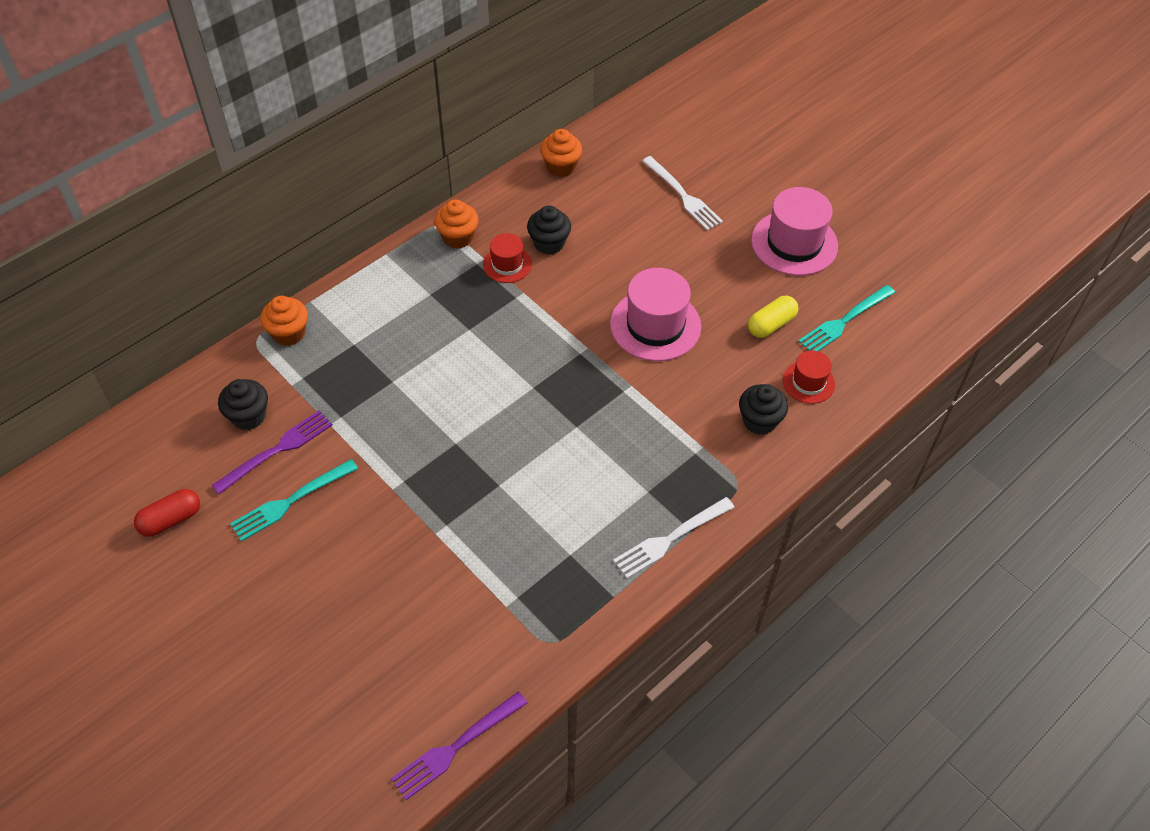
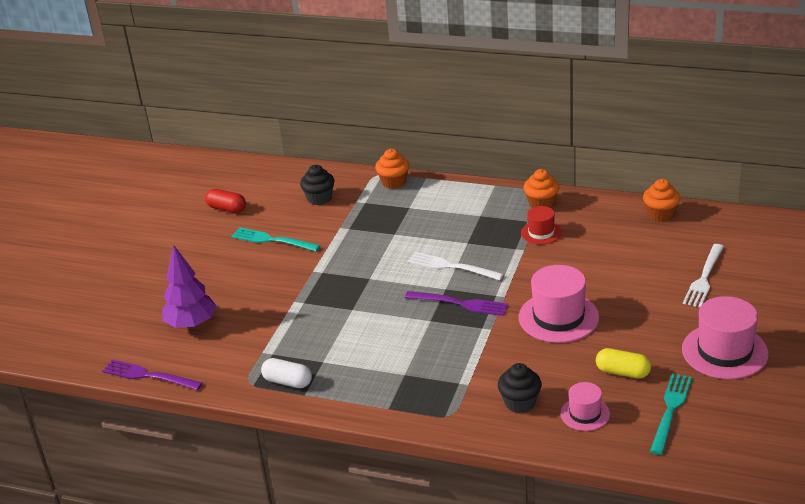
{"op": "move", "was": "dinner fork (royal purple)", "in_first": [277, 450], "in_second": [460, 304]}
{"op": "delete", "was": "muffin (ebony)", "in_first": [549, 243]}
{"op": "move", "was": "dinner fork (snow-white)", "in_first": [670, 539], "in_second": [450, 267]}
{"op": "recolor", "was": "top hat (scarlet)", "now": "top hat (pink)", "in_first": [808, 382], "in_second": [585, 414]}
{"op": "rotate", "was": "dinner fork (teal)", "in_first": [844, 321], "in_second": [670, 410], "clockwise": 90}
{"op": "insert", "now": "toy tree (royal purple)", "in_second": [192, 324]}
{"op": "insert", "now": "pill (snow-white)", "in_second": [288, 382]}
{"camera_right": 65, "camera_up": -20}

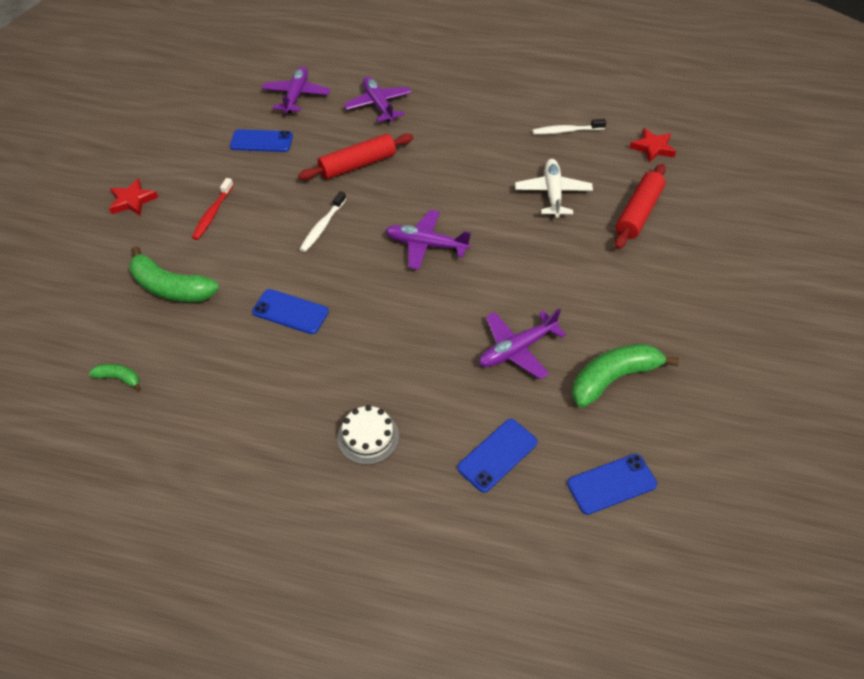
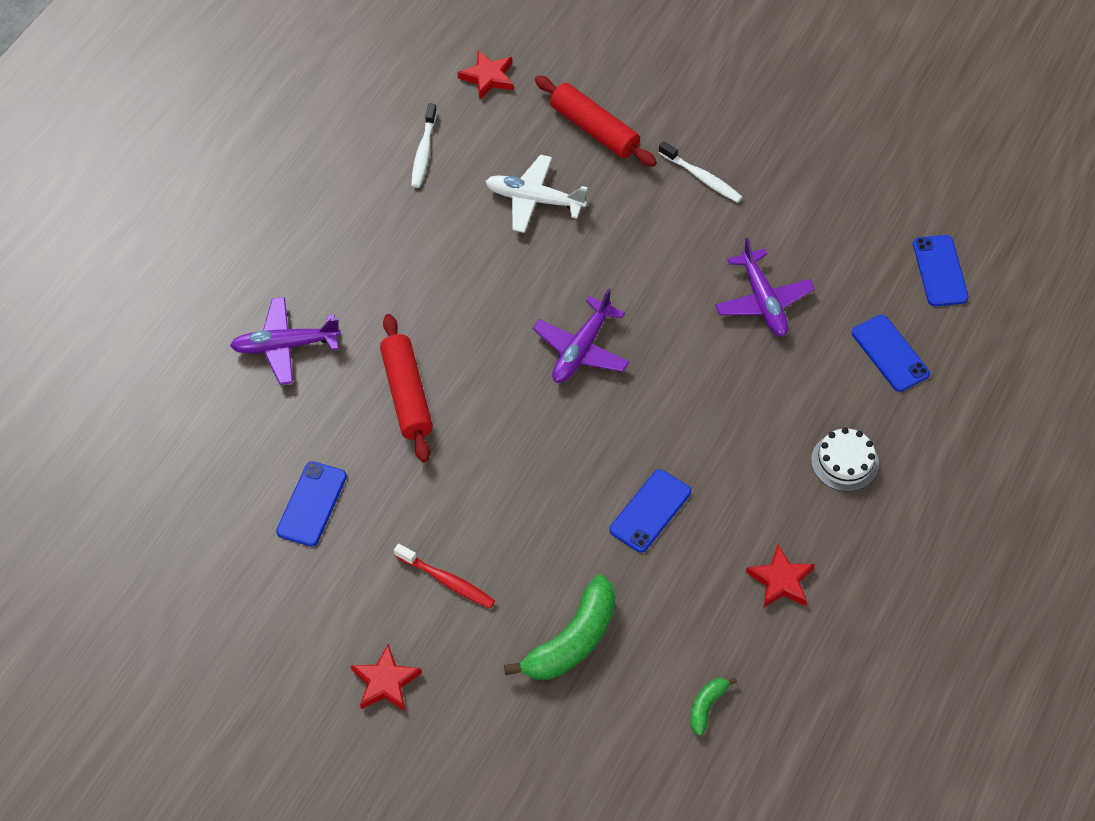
{"op": "delete", "was": "toy plane (royal purple)", "in_first": [296, 95]}
{"op": "move", "was": "dental brush (snow-white)", "in_first": [322, 226], "in_second": [702, 178]}
{"op": "delete", "was": "banana fruit (emerald)", "in_first": [613, 378]}
{"op": "insert", "now": "star (scarlet)", "in_second": [781, 580]}
{"camera_right": -75, "camera_up": 5}

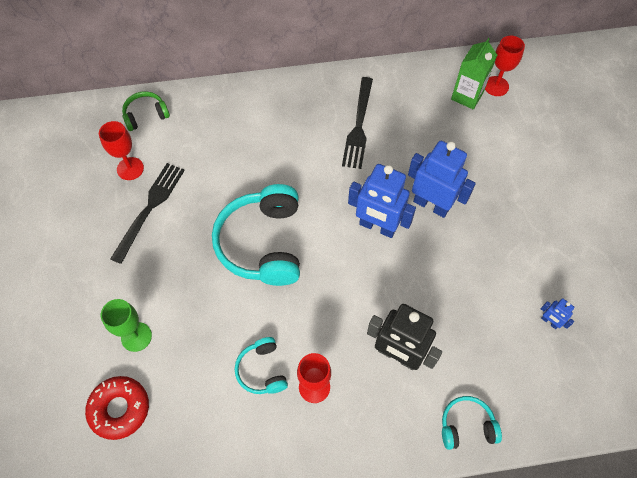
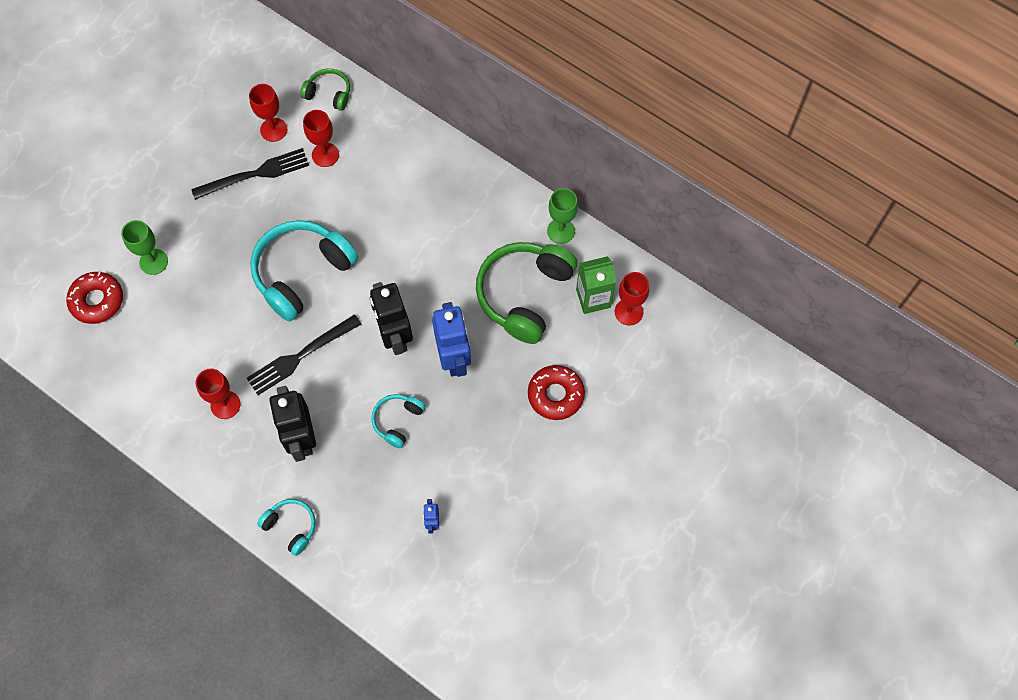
{"op": "move", "was": "headphones (teal)", "in_first": [262, 370], "in_second": [397, 421]}
{"op": "move", "was": "dinner fork (ebony)", "in_first": [358, 126], "in_second": [300, 357]}
{"op": "recolor", "was": "robot (royal blue)", "now": "robot (ebony)", "in_first": [377, 227], "in_second": [395, 337]}
{"op": "insert", "now": "goblet (scarlet)", "in_second": [325, 155]}
{"op": "insert", "now": "headphones (emerald)", "in_second": [524, 295]}
{"op": "insert", "now": "doughnut (scarlet)", "in_second": [555, 395]}
{"op": "insert", "now": "goblet (emerald)", "in_second": [561, 231]}
{"camera_right": 45, "camera_up": 5}

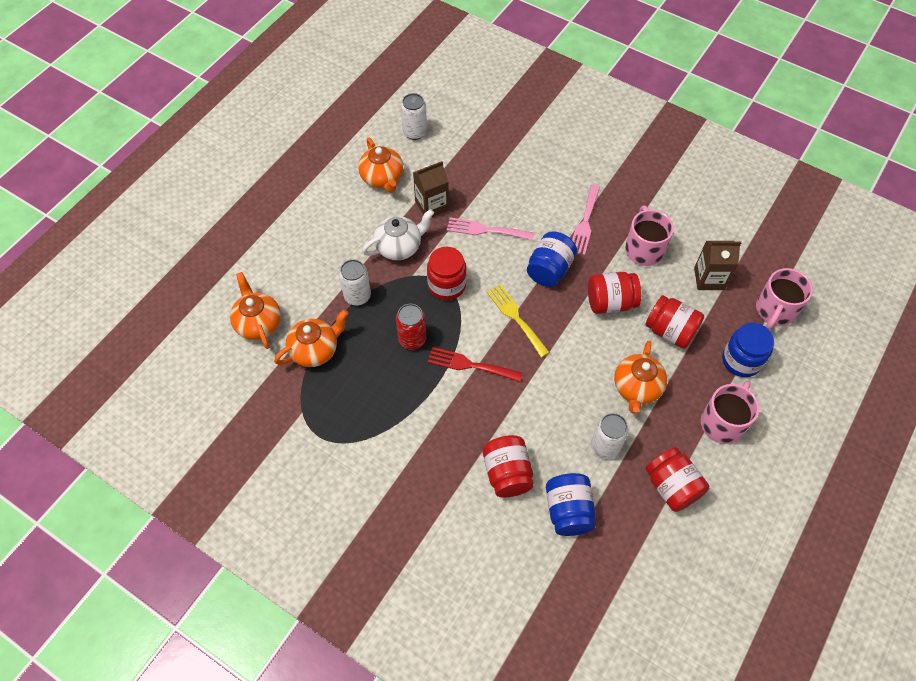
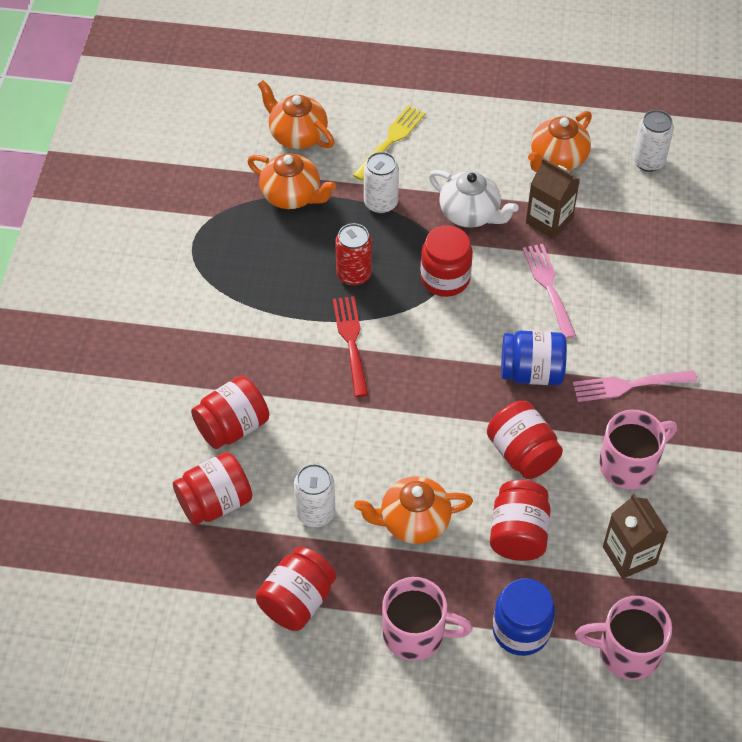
{"op": "rotate", "was": "teapot (orange-coloured)", "in_first": [258, 323], "in_second": [297, 135], "clockwise": -90}
{"op": "move", "was": "dinner fork (bright yellow)", "in_first": [515, 317], "in_second": [391, 140]}
{"op": "recolor", "was": "jam jar (royal blue)", "now": "jam jar (scarlet)", "in_first": [568, 511], "in_second": [215, 502]}
{"camera_right": 65, "camera_up": -5}

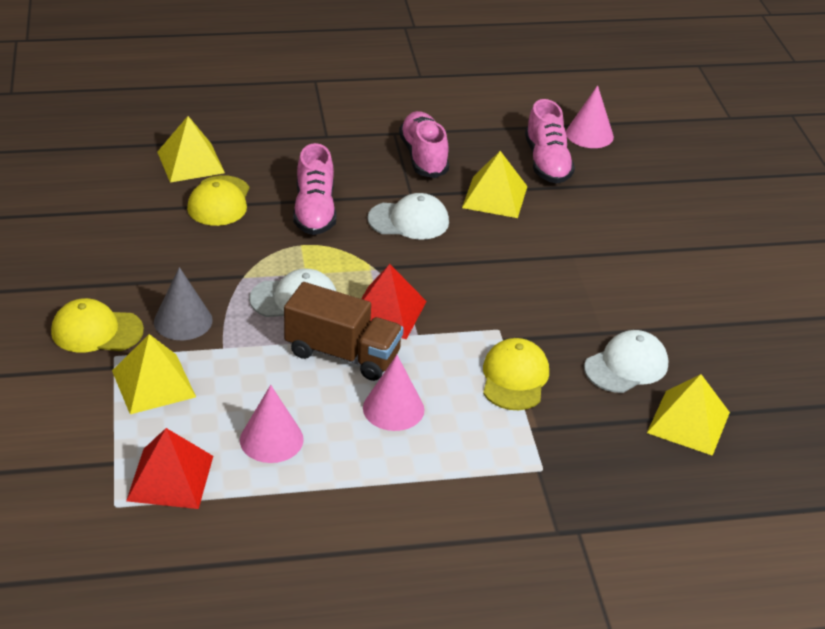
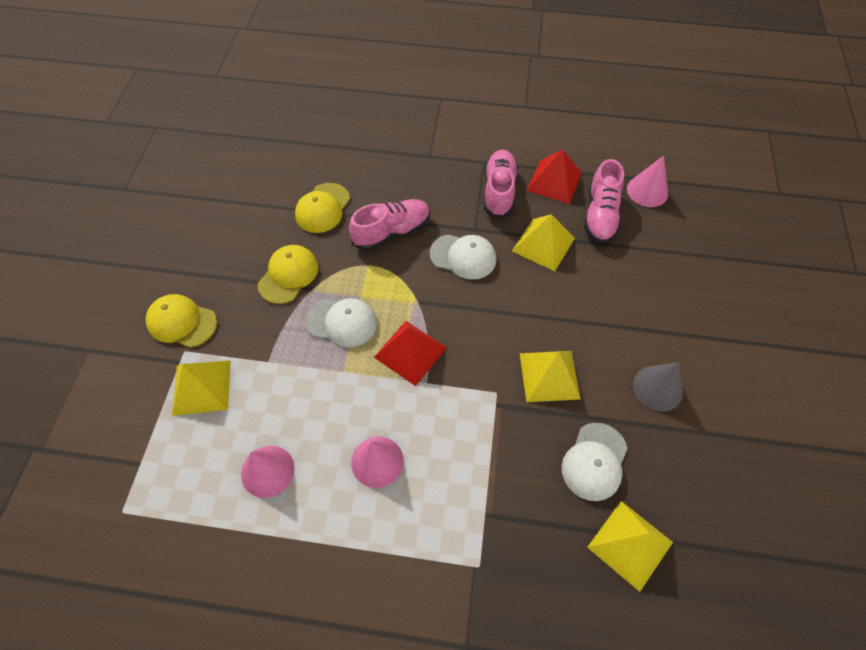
{"op": "move", "was": "pyramid shape (scarlet)", "in_first": [170, 478], "in_second": [554, 181]}
{"op": "move", "was": "cone (grey)", "in_first": [183, 321], "in_second": [658, 388]}
{"op": "move", "was": "pyramid shape (bright yellow)", "in_first": [190, 162], "in_second": [549, 376]}
{"op": "delete", "was": "lorry (dark brown)", "in_first": [342, 354]}
{"op": "rotate", "was": "shoe (pink)", "in_first": [314, 211], "in_second": [392, 232], "clockwise": -135}
{"op": "move", "was": "baseball cap (bright yellow)", "in_first": [514, 378], "in_second": [288, 275]}
{"op": "rotate", "was": "baseball cap (snow-white)", "in_first": [626, 366], "in_second": [594, 461], "clockwise": 135}
{"camera_right": 20, "camera_up": 20}

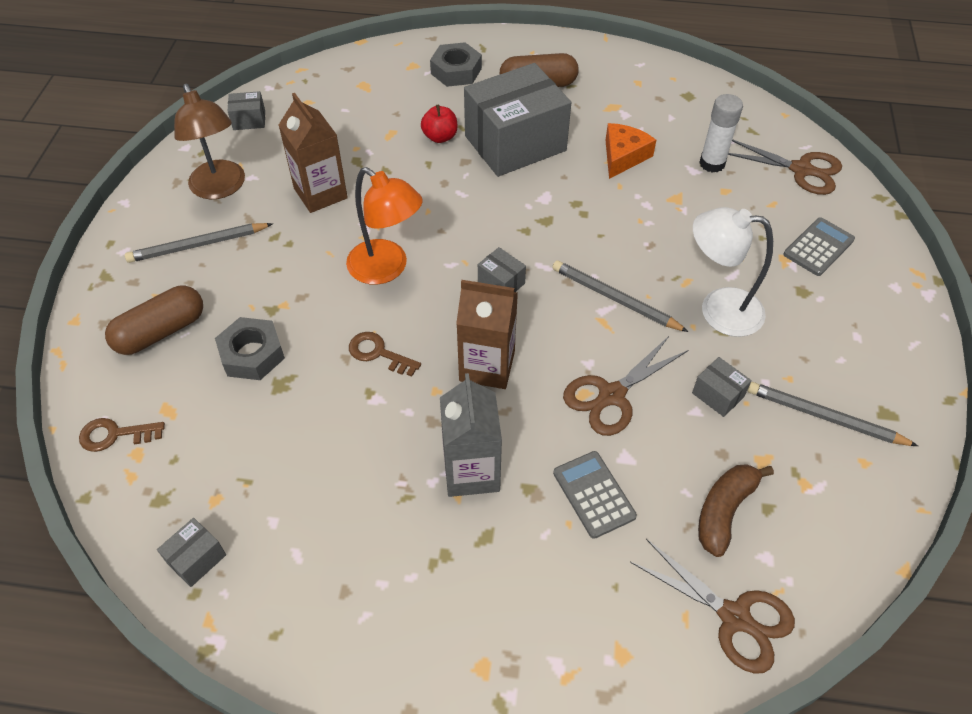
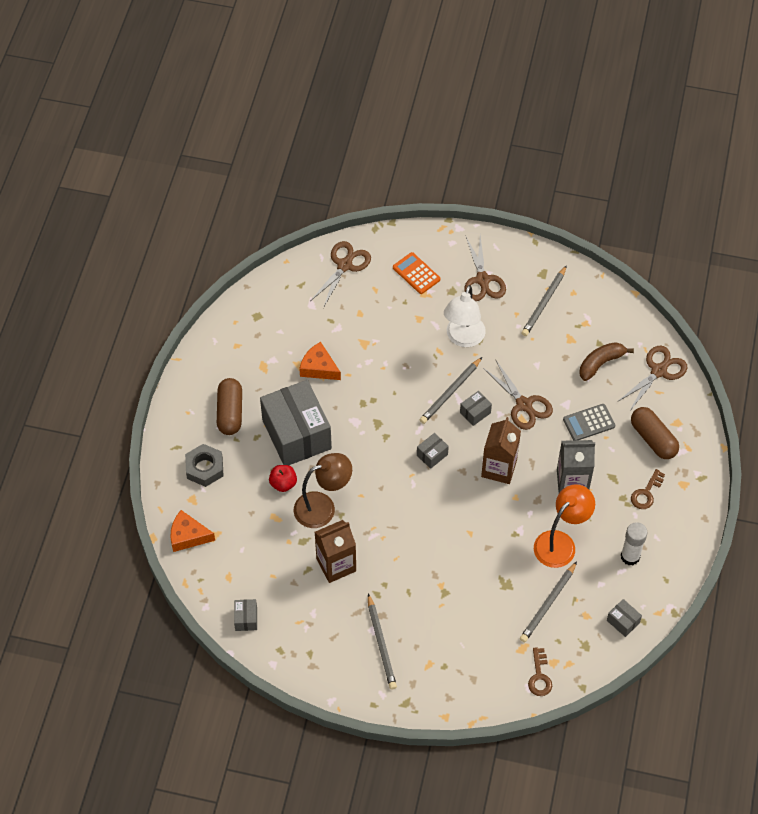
{"op": "move", "was": "pill (dark brown)", "in_first": [161, 331], "in_second": [653, 439]}
{"op": "move", "was": "reading lamp (dark brown)", "in_first": [220, 188], "in_second": [323, 507]}
{"op": "delete", "was": "hexagon nut (grey)", "in_first": [252, 354]}
{"op": "move", "was": "reading lamp (orange-coloured)", "in_first": [387, 269], "in_second": [560, 543]}
{"op": "move", "was": "door key (dark brown)", "in_first": [378, 353], "in_second": [646, 493]}
{"op": "move", "was": "parcel (grey)", "in_first": [717, 395], "in_second": [475, 412]}
{"op": "rotate", "was": "banana fruit (dark brown)", "in_first": [724, 511], "in_second": [600, 363], "clockwise": 105}
{"op": "move", "was": "stick of glue (snow-white)", "in_first": [712, 163], "in_second": [630, 556]}
{"op": "recolor", "was": "adding machine (grey)", "now": "adding machine (orange-coloured)", "in_first": [818, 247], "in_second": [416, 273]}
{"op": "insert", "now": "cheese wedge (orange-coloured)", "in_second": [188, 536]}
{"op": "insert", "now": "shears (dark brown)", "in_second": [482, 280]}
{"op": "insert", "now": "lead pencil (grey)", "in_second": [548, 604]}
{"camera_right": -85, "camera_up": 5}

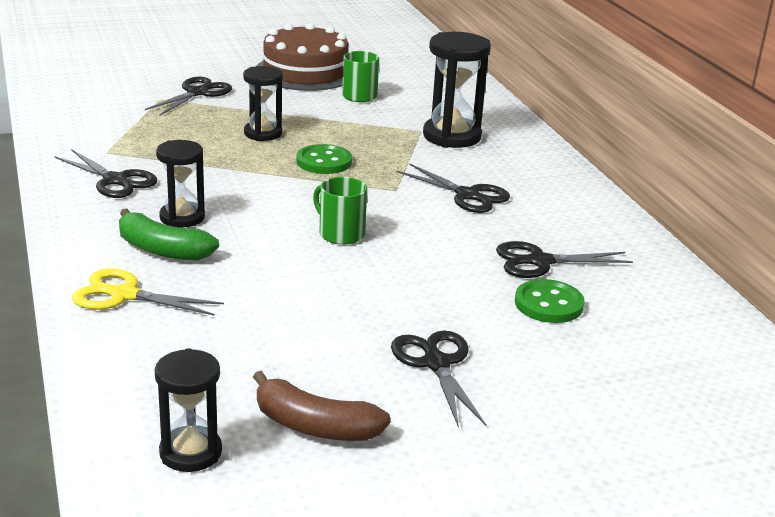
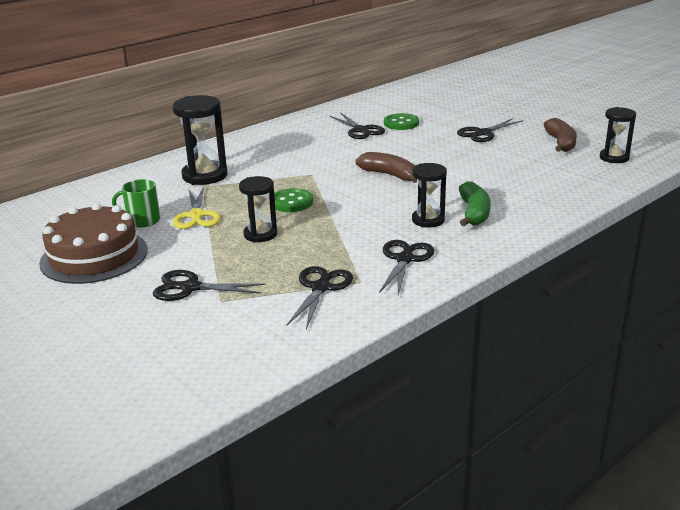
{"op": "move", "was": "shears (bright yellow)", "in_first": [124, 295], "in_second": [196, 215]}
{"op": "replace", "was": "tea mug (emerald)", "now": "banana fruit (dark brown)", "in_first": [340, 234], "in_second": [389, 175]}
{"op": "move", "was": "shears (ebony)", "in_first": [467, 195], "in_second": [321, 288]}
{"camera_right": -110, "camera_up": 0}

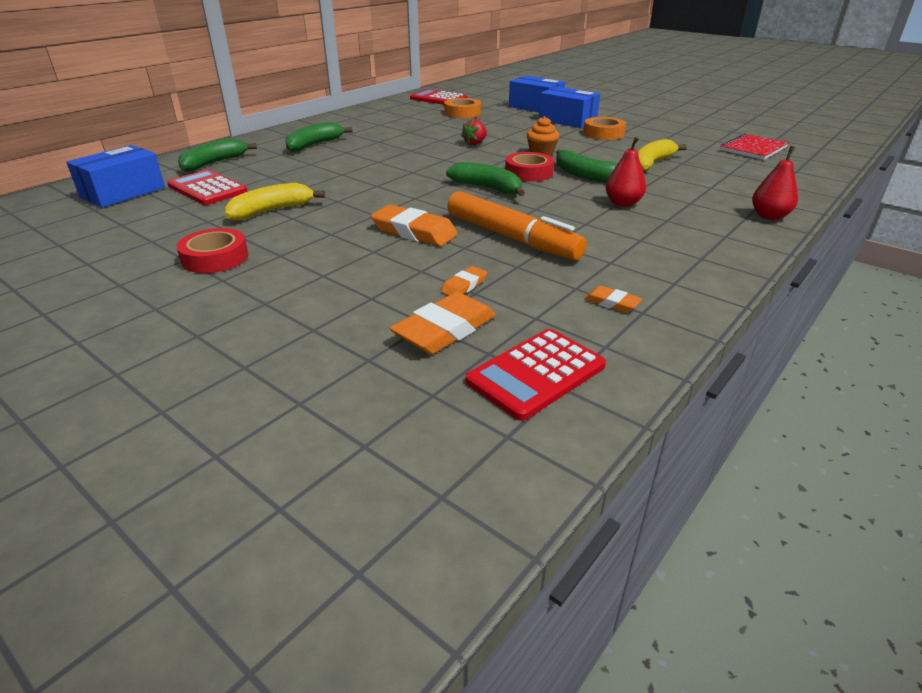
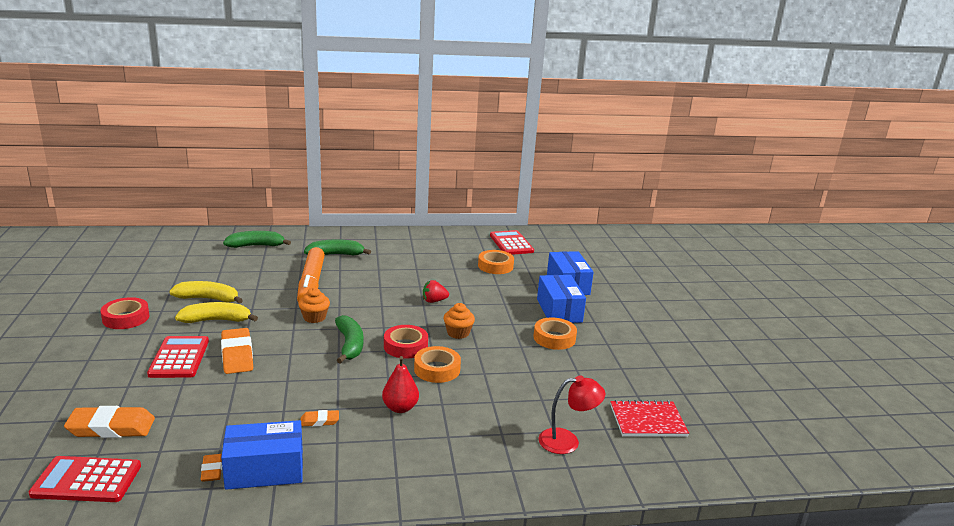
{"op": "move", "was": "parcel (royal blue)", "in_first": [123, 192], "in_second": [265, 469]}
{"op": "move", "was": "adding machine (scarlet)", "in_first": [207, 189], "in_second": [179, 358]}
{"op": "move", "was": "pencil eraser (orange-coloured)", "in_first": [464, 286], "in_second": [319, 421]}
{"op": "move", "was": "felt pen (orange-coloured)", "in_first": [512, 238], "in_second": [311, 283]}
{"op": "replace", "was": "banana fruit (emerald)", "now": "tape (orange-coloured)", "in_first": [584, 175], "in_second": [437, 369]}
{"op": "move", "was": "banana fruit (bright yellow)", "in_first": [651, 164], "in_second": [216, 320]}
{"op": "delete", "was": "toy pear (scarlet)", "in_first": [769, 216]}
{"op": "insert", "now": "muffin (orange-coloured)", "in_second": [314, 317]}
{"op": "insert", "now": "reading lamp (scarlet)", "in_second": [567, 441]}
{"camera_right": 40, "camera_up": -10}

